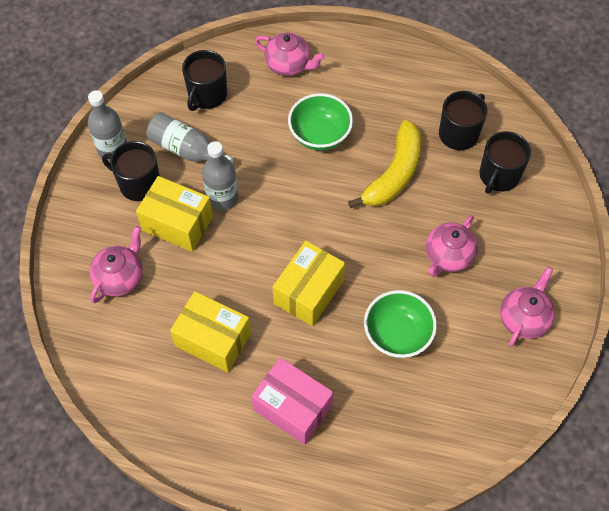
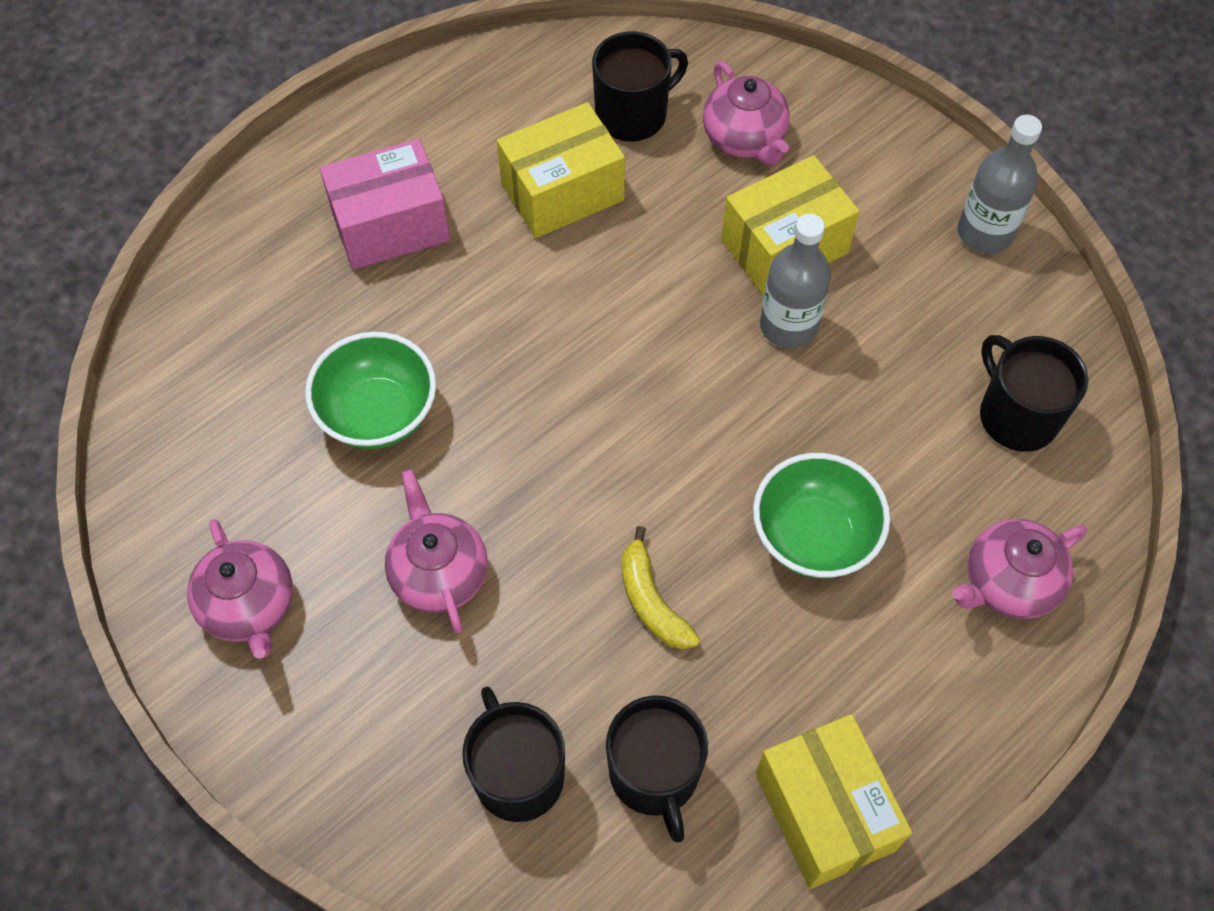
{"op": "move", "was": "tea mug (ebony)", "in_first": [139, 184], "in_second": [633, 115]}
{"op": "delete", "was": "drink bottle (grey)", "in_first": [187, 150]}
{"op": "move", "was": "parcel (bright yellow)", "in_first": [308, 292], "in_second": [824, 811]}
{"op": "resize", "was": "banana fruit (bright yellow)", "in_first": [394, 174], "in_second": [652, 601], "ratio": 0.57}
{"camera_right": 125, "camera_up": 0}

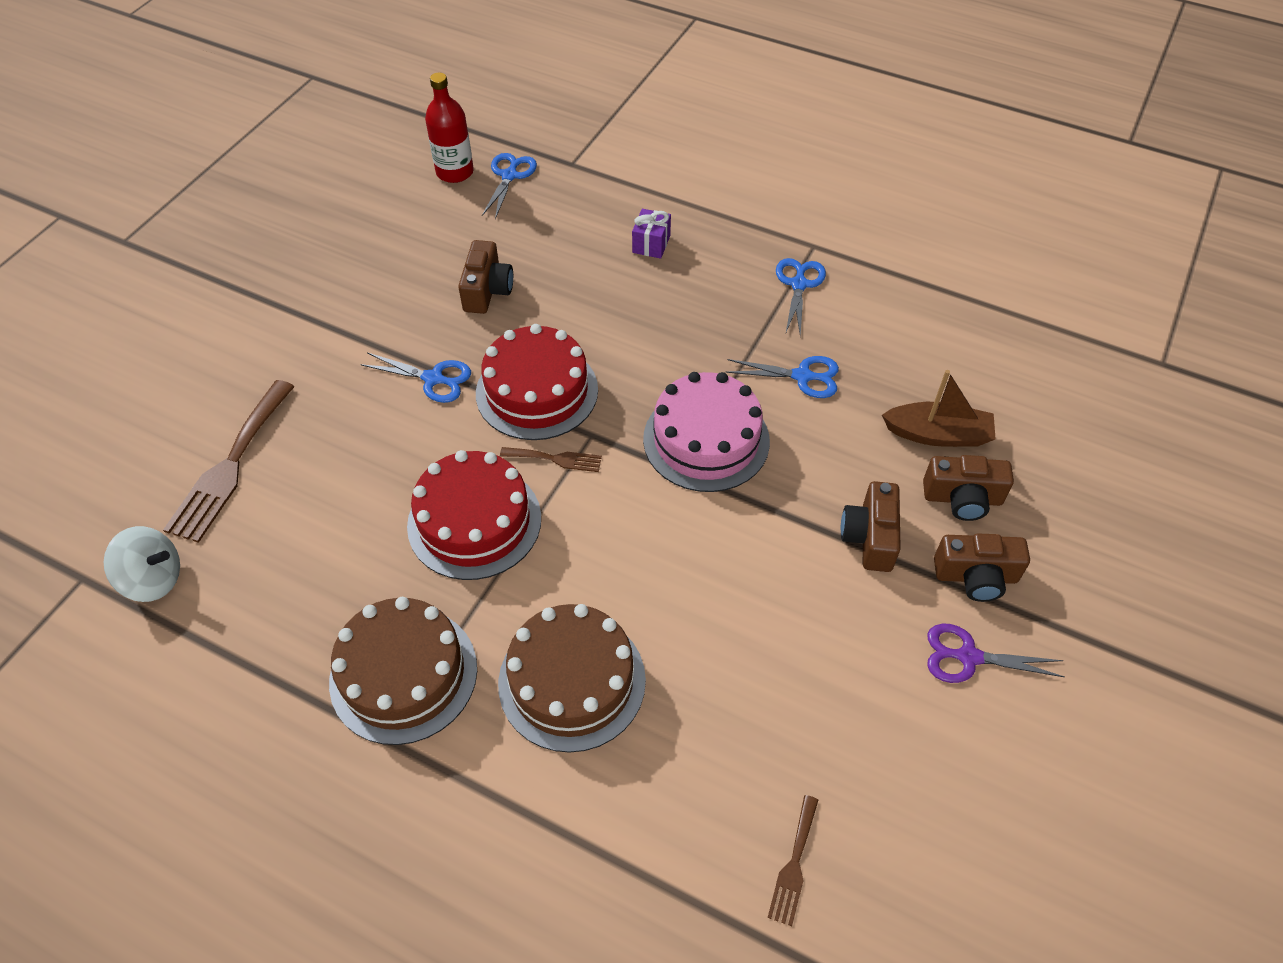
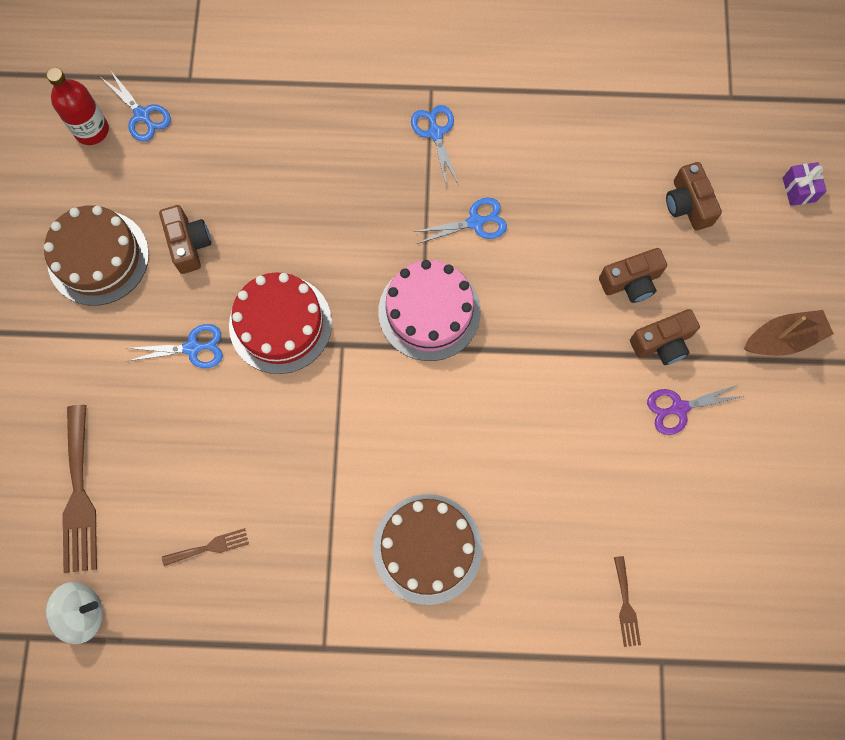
{"op": "move", "was": "layer cake (dark brown)", "in_first": [403, 674], "in_second": [98, 257]}
{"op": "delete", "was": "layer cake (scarlet)", "in_first": [474, 521]}
{"op": "rotate", "was": "shears (royal blue)", "in_first": [509, 176], "in_second": [142, 115], "clockwise": 150}
{"op": "move", "was": "dinner fork (dark brown)", "in_first": [556, 459], "in_second": [210, 547]}
{"op": "move", "was": "present (royal purple)", "in_first": [651, 244], "in_second": [799, 189]}
{"op": "move", "was": "compact camera (dark brown)", "in_first": [870, 537], "in_second": [688, 204]}
{"op": "move", "was": "boat (dark brown)", "in_first": [938, 434], "in_second": [783, 339]}
{"camera_right": -25, "camera_up": 20}

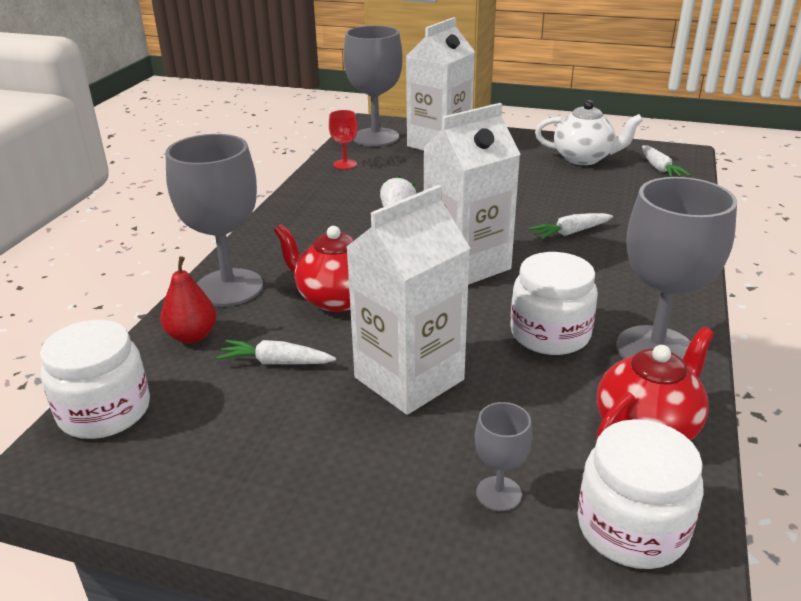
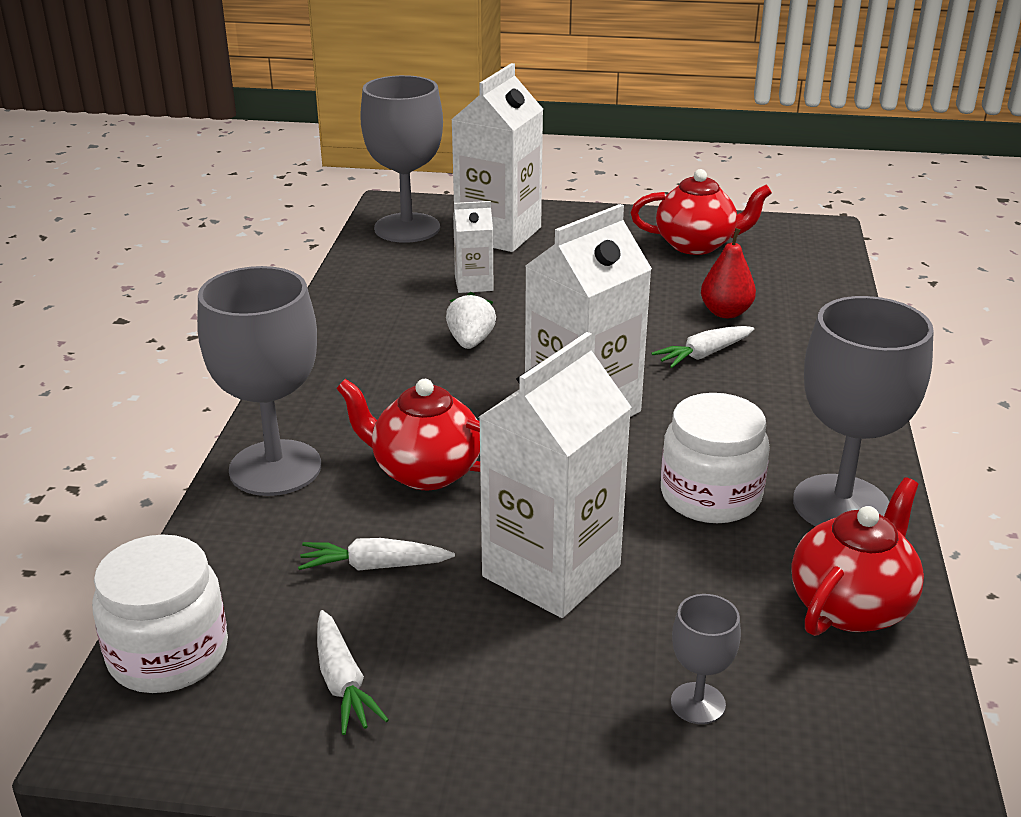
{"op": "move", "was": "toy pear (scarlet)", "in_first": [192, 336], "in_second": [726, 312]}
{"op": "delete", "was": "goblet (scarlet)", "in_first": [345, 164]}
{"op": "recolor", "was": "teapot (snow-white)", "now": "teapot (scarlet)", "in_first": [584, 158], "in_second": [696, 245]}
{"op": "delete", "was": "jam jar (snow-white)", "in_first": [632, 528]}
{"op": "move", "was": "toy carrot (snow-white)", "in_first": [659, 168], "in_second": [342, 682]}
{"op": "insert", "now": "milk carton (snow-white)", "in_second": [474, 284]}
{"camera_right": -10, "camera_up": 0}

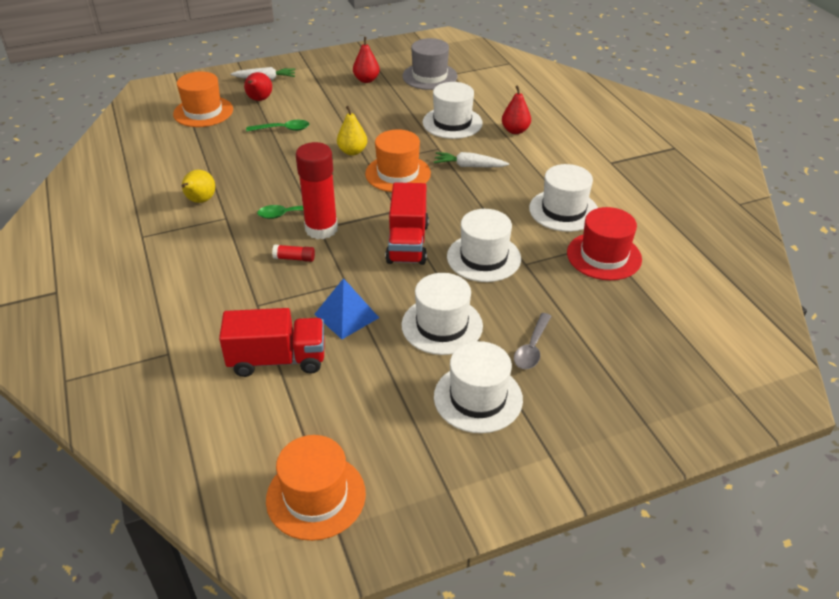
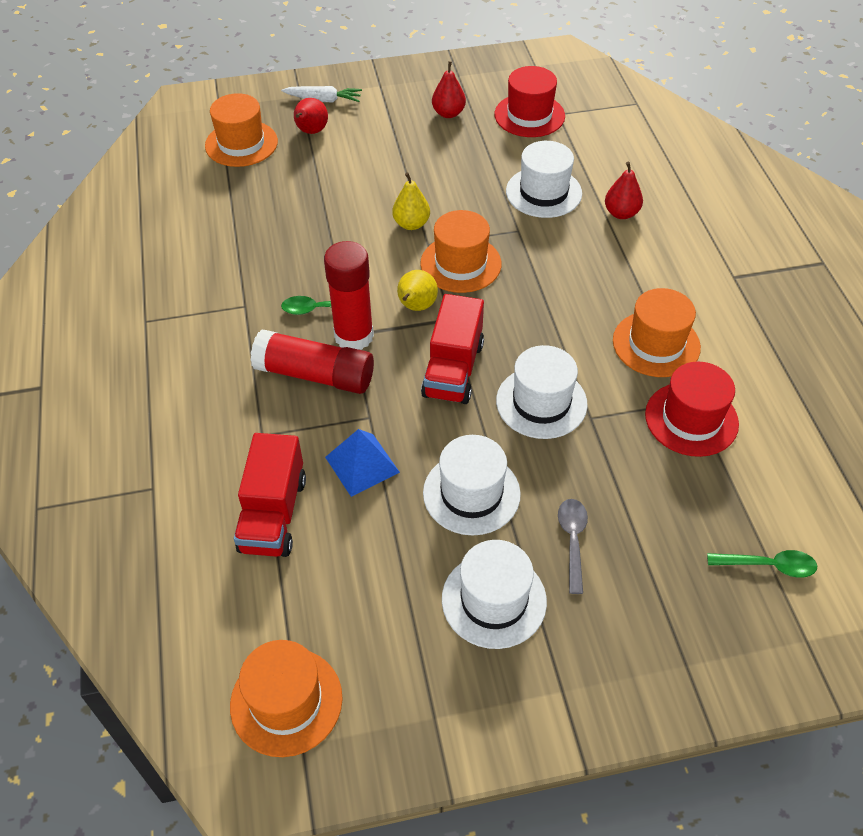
{"op": "move", "was": "toy pear (bright yellow)", "in_first": [200, 201], "in_second": [416, 307]}
{"op": "rotate", "was": "lorry (scarlet)", "in_first": [277, 359], "in_second": [273, 514], "clockwise": 90}
{"op": "move", "was": "tablespoon (emerald)", "in_first": [283, 129], "in_second": [768, 565]}
{"op": "resize", "was": "stick of glue (scarlet)", "in_first": [294, 258], "in_second": [315, 375], "ratio": 2.4}
{"op": "recolor", "was": "top hat (grey)", "now": "top hat (scarlet)", "in_first": [429, 76], "in_second": [529, 115]}
{"op": "delete", "was": "toy carrot (snow-white)", "in_first": [469, 166]}
{"op": "rotate", "was": "tablespoon (grey)", "in_first": [532, 348], "in_second": [572, 540], "clockwise": 150}
{"op": "recolor", "was": "top hat (snow-white)", "now": "top hat (orange-coloured)", "in_first": [563, 210], "in_second": [656, 344]}
{"camera_right": 10, "camera_up": 10}

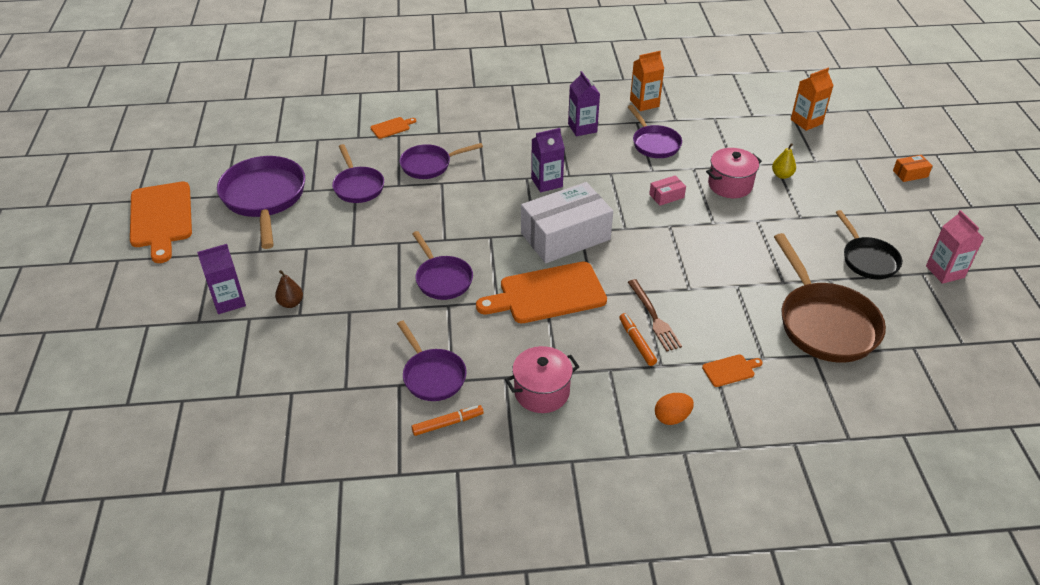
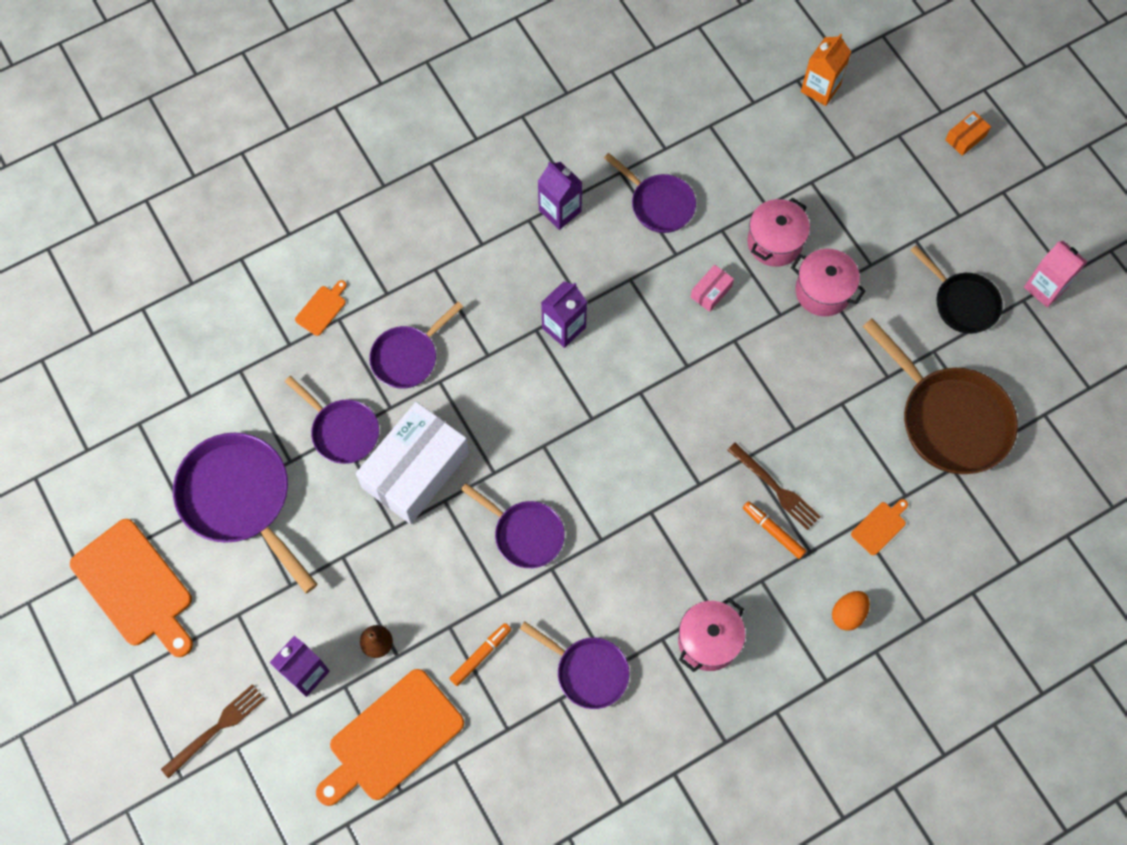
{"op": "move", "was": "felt pen (orange-coloured)", "in_first": [448, 423], "in_second": [481, 655]}
{"op": "move", "was": "bread board (orange-coloured)", "in_first": [547, 294], "in_second": [392, 739]}
{"op": "move", "was": "parcel (snow-white)", "in_first": [565, 236], "in_second": [415, 470]}
{"op": "delete", "was": "milk carton (orange-coloured)", "in_first": [644, 103]}
{"op": "delete", "was": "toy pear (bright yellow)", "in_first": [782, 175]}
{"op": "insert", "now": "dinner fork (dark brown)", "in_second": [216, 729]}
{"op": "insert", "now": "stockpot (pink)", "in_second": [823, 291]}
{"camera_right": -25, "camera_up": 25}

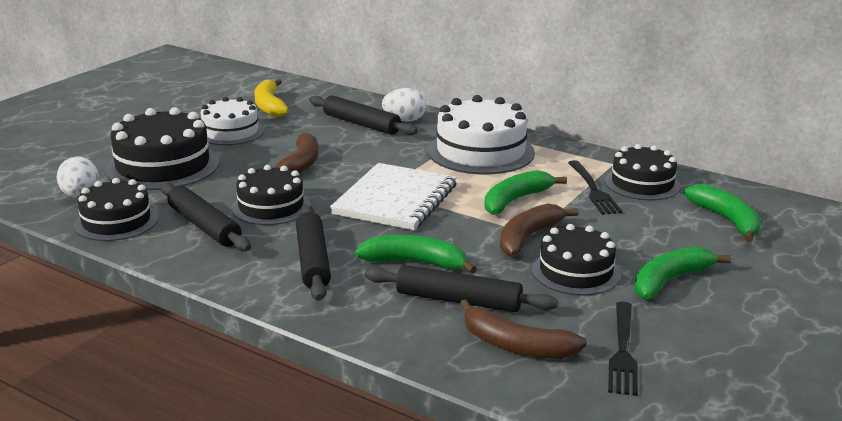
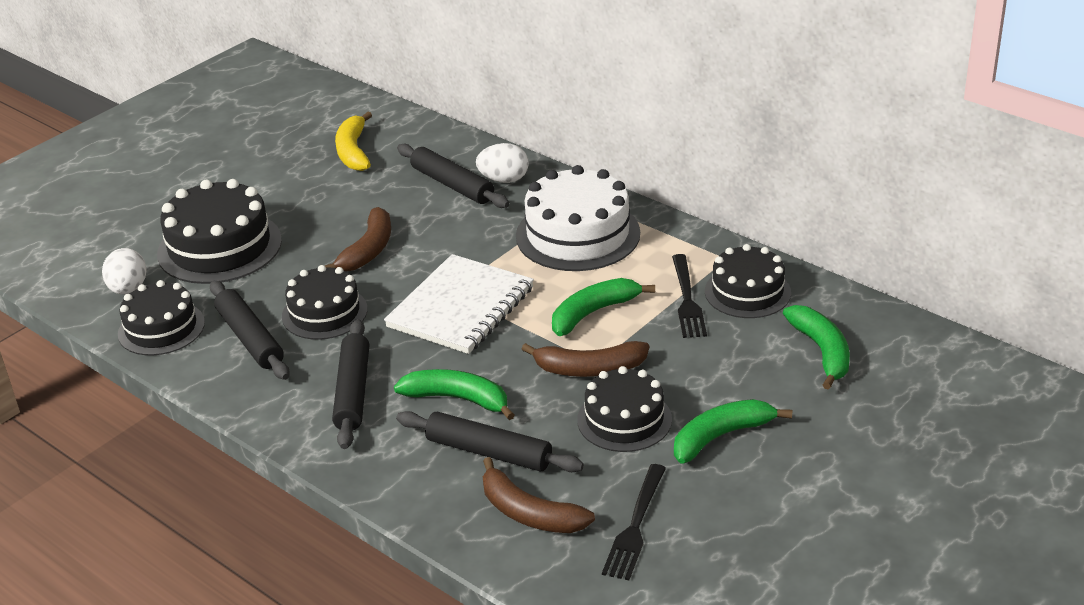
{"op": "delete", "was": "layer cake (snow-white)", "in_first": [230, 132]}
{"op": "rotate", "was": "banana fruit (dark brown)", "in_first": [528, 238], "in_second": [589, 369], "clockwise": -135}
{"camera_right": 10, "camera_up": 10}

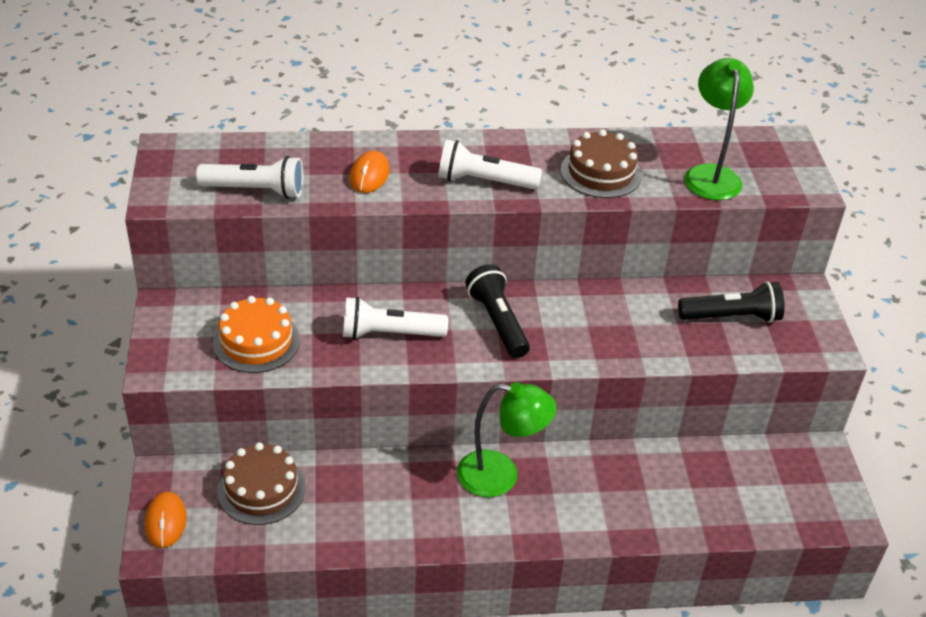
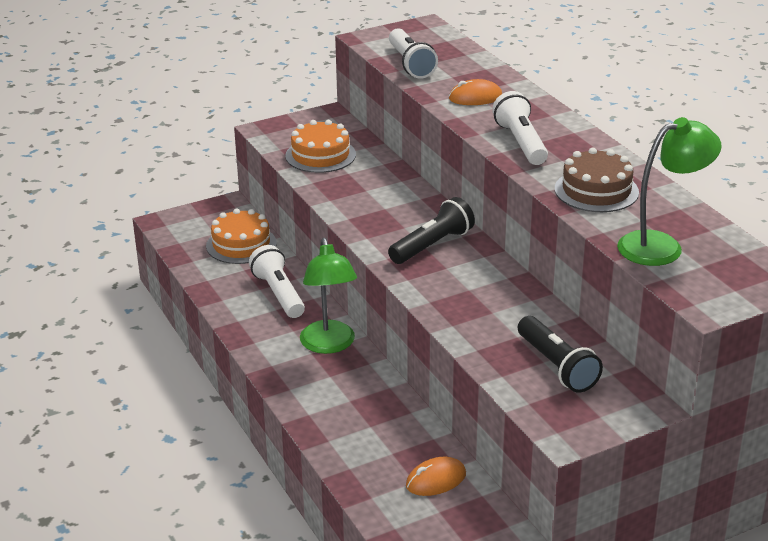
{"op": "move", "was": "mouse (orange-coloured)", "in_first": [166, 522], "in_second": [436, 480]}
{"op": "recolor", "was": "layer cake (dark brown)", "now": "layer cake (orange-coloured)", "in_first": [261, 489], "in_second": [241, 244]}
{"op": "move", "was": "flashlight (snow-white)", "in_first": [390, 334], "in_second": [279, 294]}
{"camera_right": 70, "camera_up": -10}

